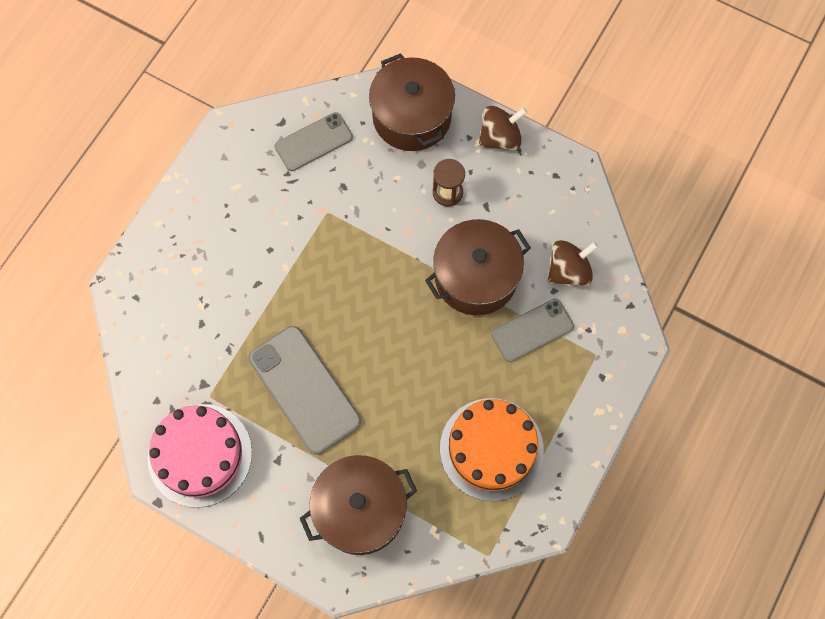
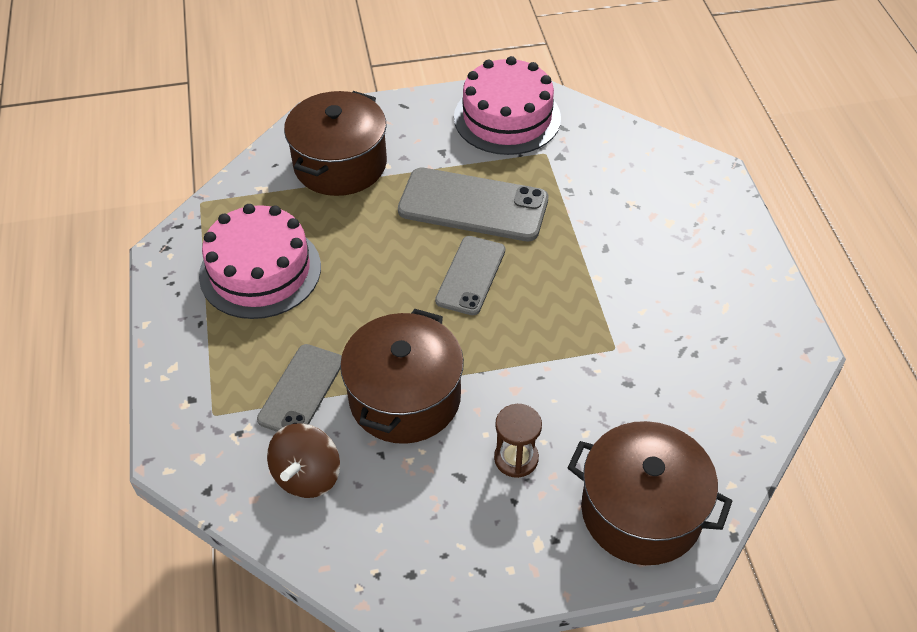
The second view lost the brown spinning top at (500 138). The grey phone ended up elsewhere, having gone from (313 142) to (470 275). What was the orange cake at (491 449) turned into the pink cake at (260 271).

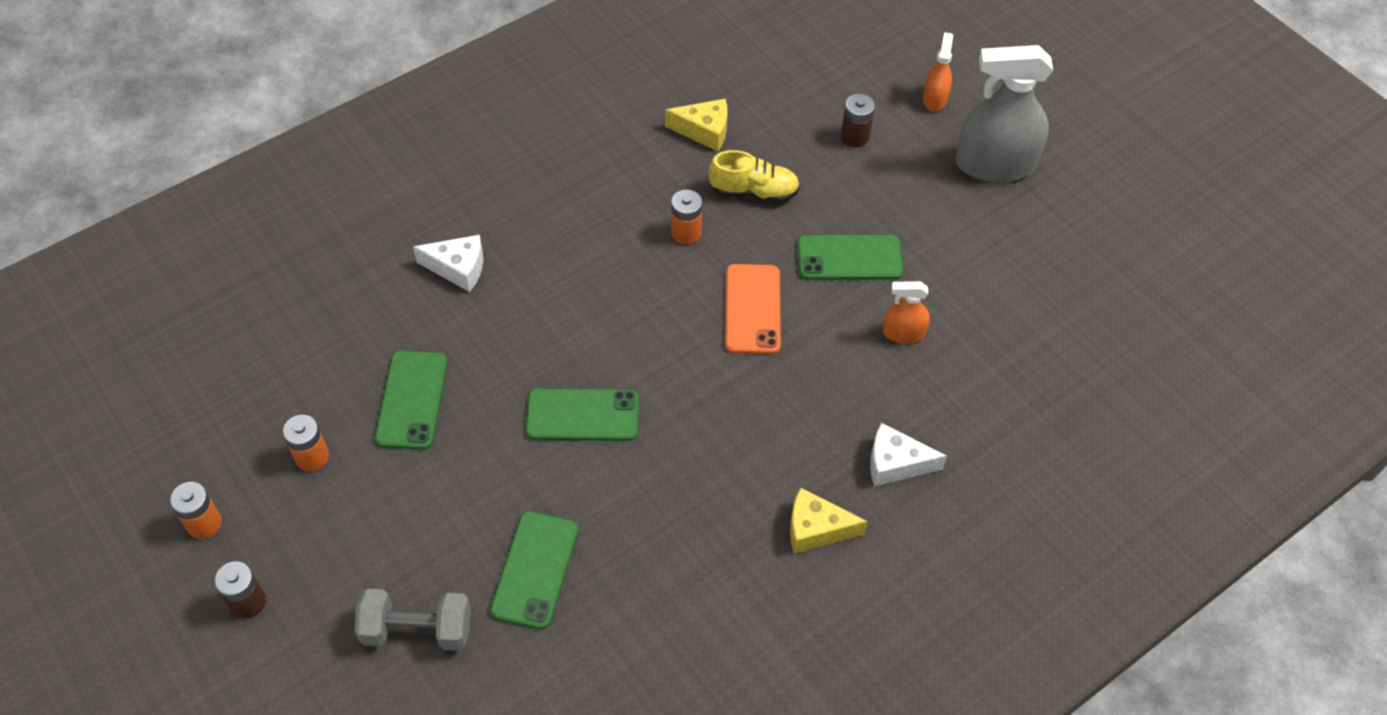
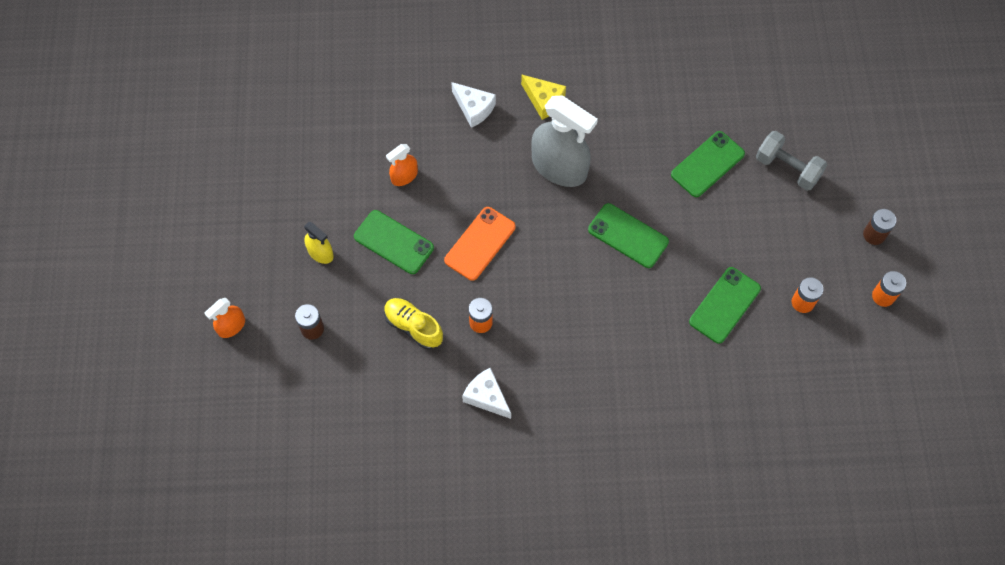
The grey spray bottle ended up elsewhere, having gone from (995 164) to (559 167). The second view lost the yellow cheese at (704 131). The white cheese ended up elsewhere, having gone from (458 268) to (486 397). The orange spray bottle at (903 333) ended up facing another way, 105 degrees clockwise from before. The second view gained the yellow spray bottle at (320 253).

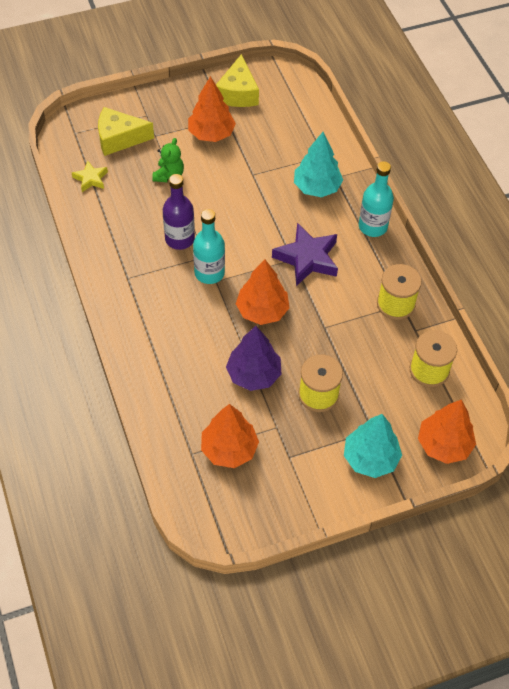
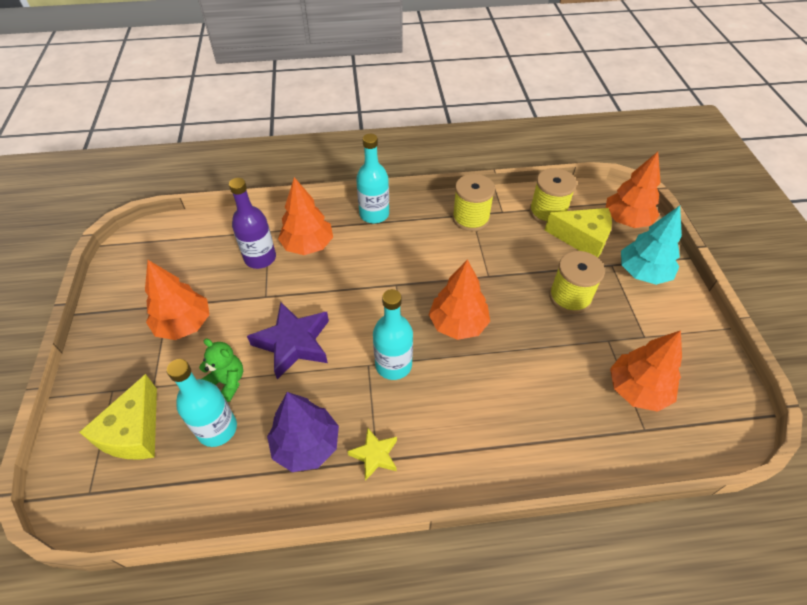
The yellow cheese ended up elsewhere, having gone from (238 93) to (582 238). What was the turquoise tree at (317 187) turned into the orange tree at (308 245). The yellow star ended up elsewhere, having gone from (91 179) to (375 455). The purple bottle ended up elsewhere, having gone from (179 239) to (260 258). The purple star ended up elsewhere, having gone from (307 258) to (293 343). The purple tree ended up elsewhere, having gone from (253 374) to (306 445). The second view gained the turquoise bottle at (217 429).

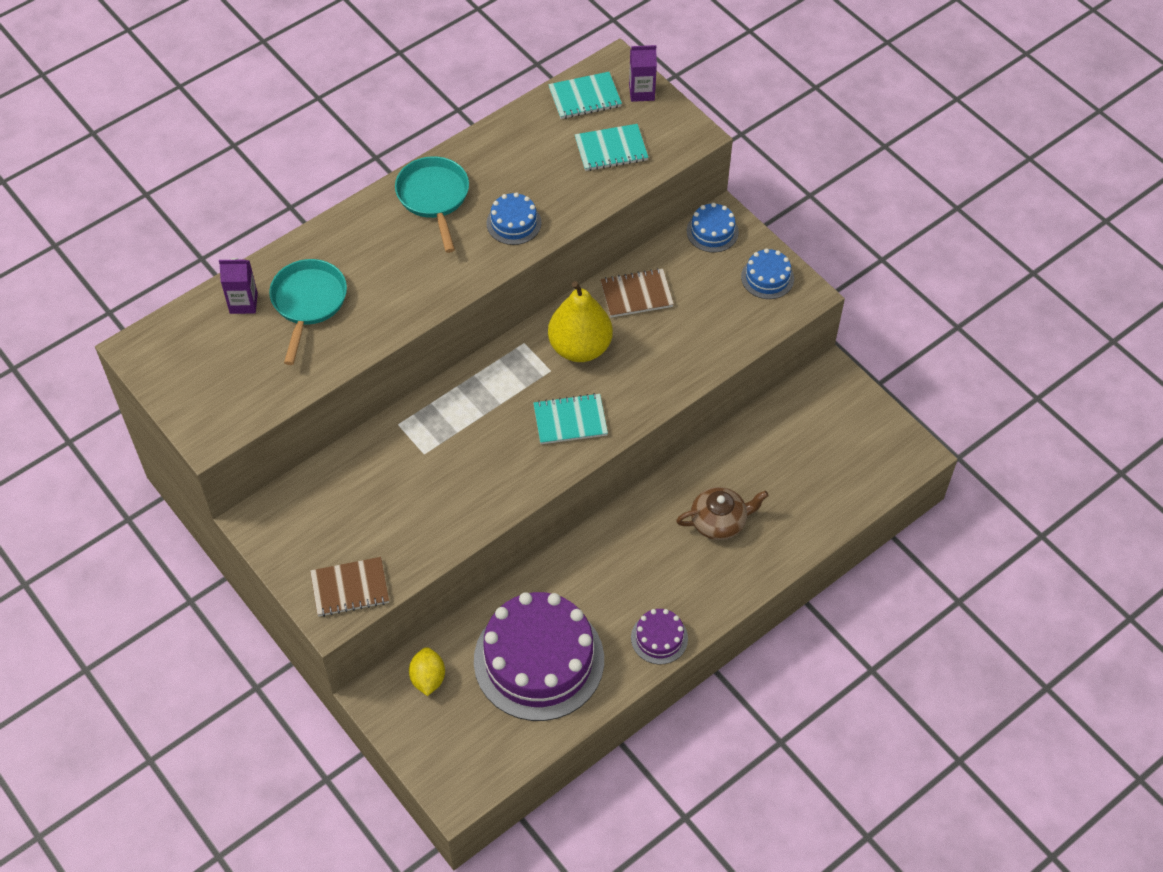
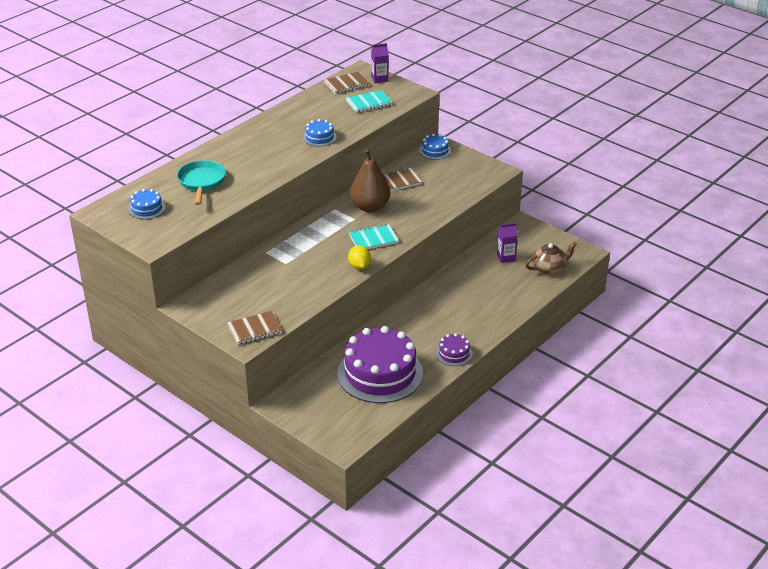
What was the turquoise notebook at (585 97) turned into the brown notebook at (346 84). The second view lost the turquoise pan at (434 197). The blue cake ended up elsewhere, having gone from (767 277) to (147 208). The purple carton ended up elsewhere, having gone from (243 303) to (506 257). What was the yellow pear at (580 347) turned into the brown pear at (370 207). The brown teapot ended up elsewhere, having gone from (719 522) to (549 268). The yellow lemon ended up elsewhere, having gone from (428 678) to (359 266).

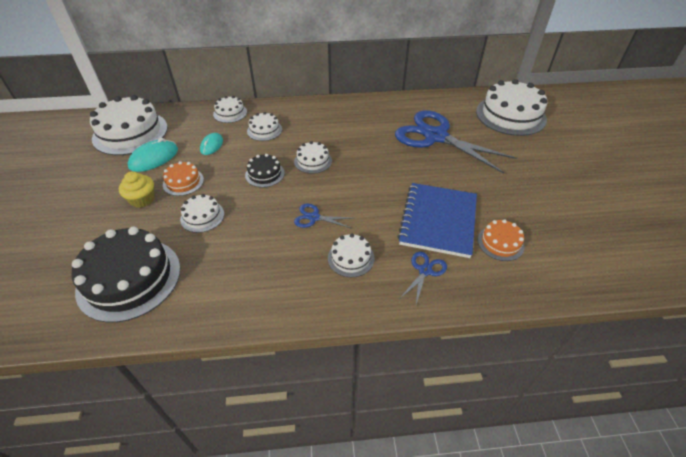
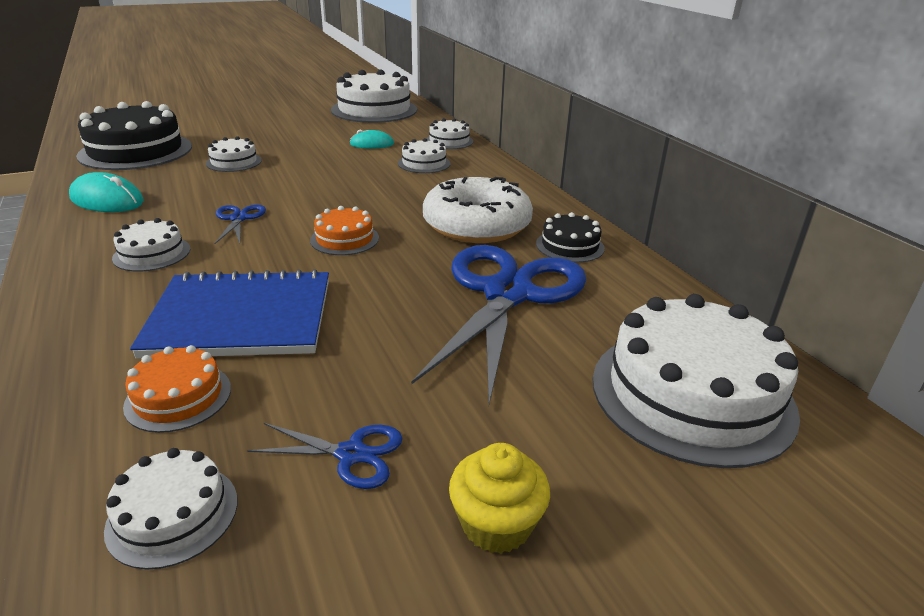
The turquoise mouse ended up elsewhere, having gone from (154 158) to (107 200). The white cake ended up elsewhere, having gone from (313 161) to (173 514). The black cake ended up elsewhere, having gone from (264 174) to (570 246). The orange cake ended up elsewhere, having gone from (183 182) to (344 239). The yellow cupcake ended up elsewhere, having gone from (142 199) to (496 524). The blue scissors ended up elsewhere, having gone from (425 271) to (351 454). The second view gained the white donut at (476 225).

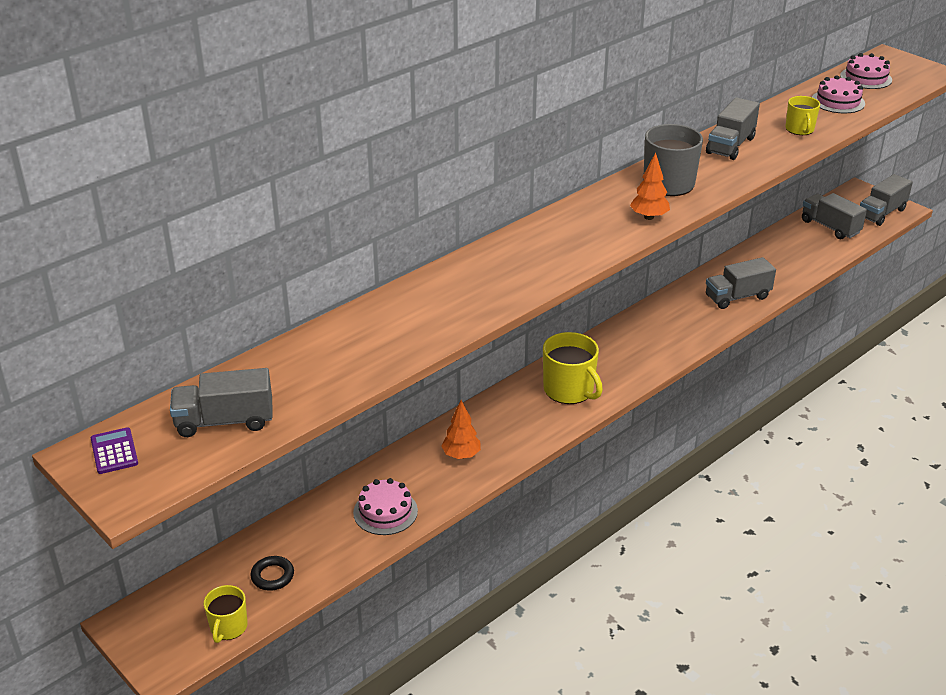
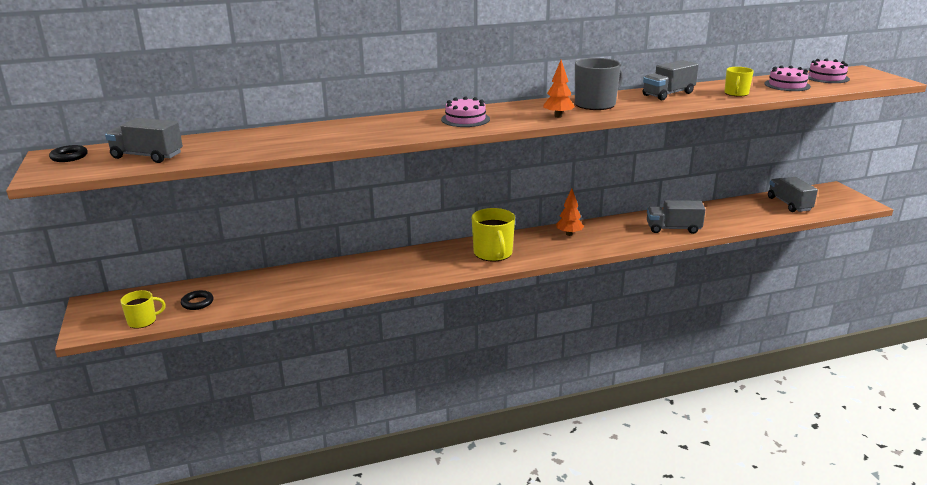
The second view lost the grey truck at (881 213). The orange tree ended up elsewhere, having gone from (461 455) to (569 234). Where the purple calculator stood at (114 451), the black ring came to stand at (69 157). The pink cake ended up elsewhere, having gone from (385 512) to (465 119). The yellow mug at (228 627) ended up facing another way, 150 degrees counterclockwise from before.

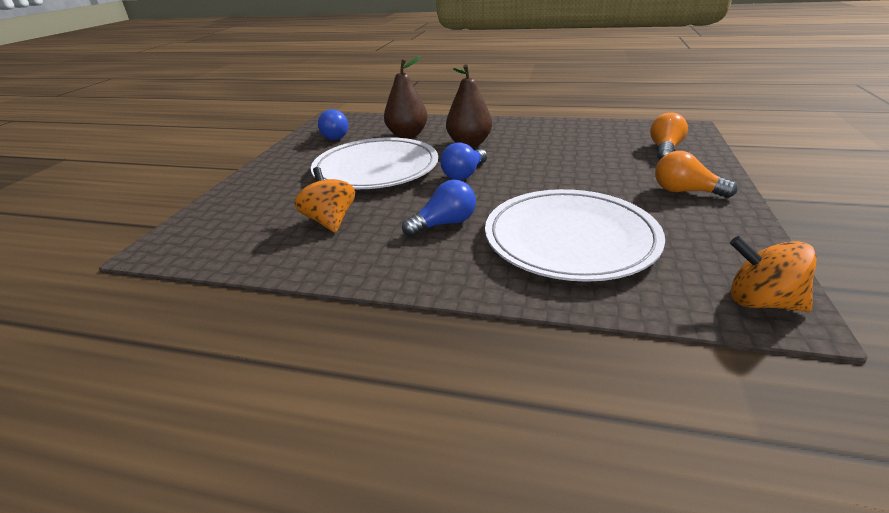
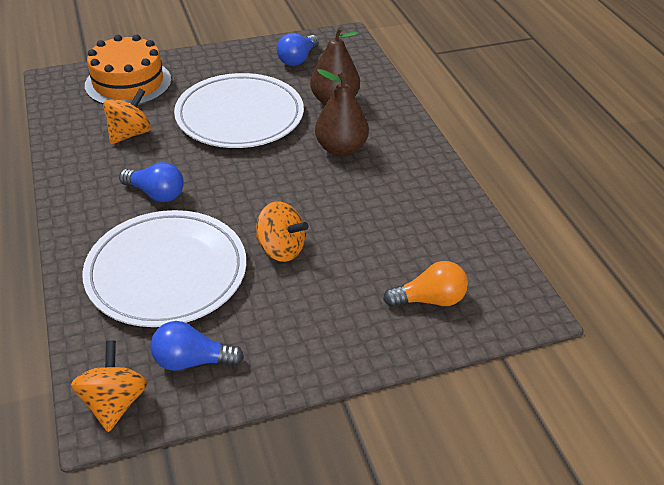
The blue light bulb ended up elsewhere, having gone from (464 174) to (192 361). The second view lost the orange light bulb at (685 191). The second view gained the orange cake at (128 82). The second view gained the orange spinning top at (281 249).

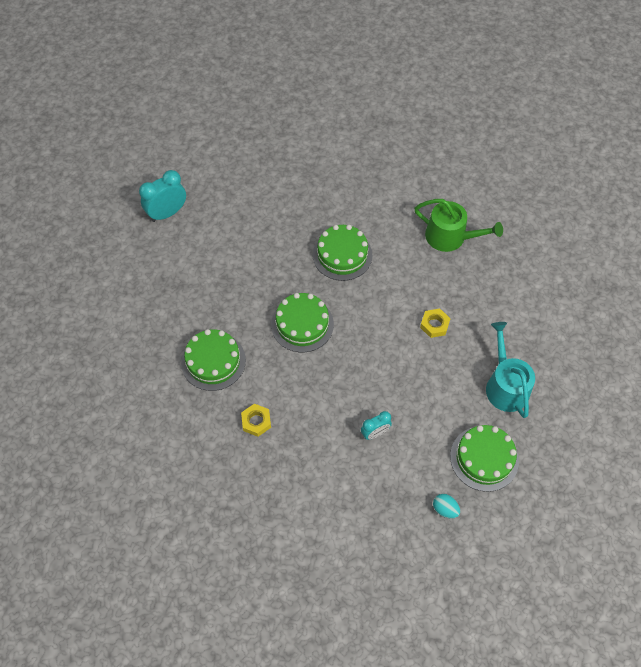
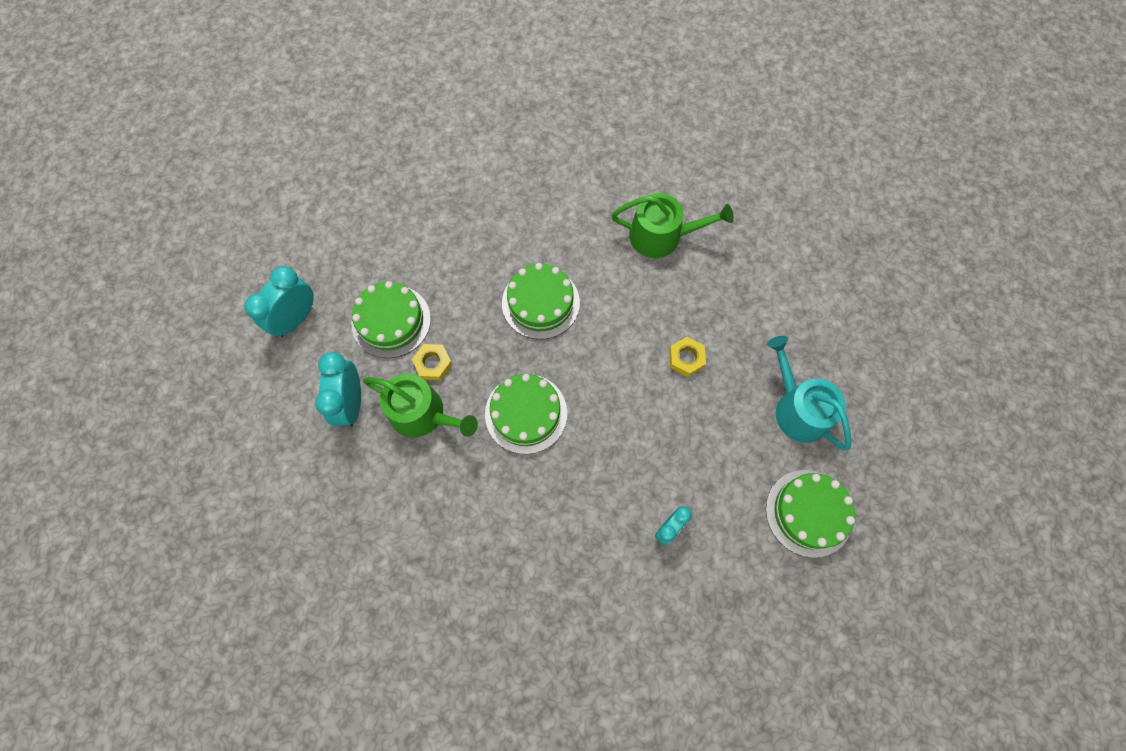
The green cake ended up elsewhere, having gone from (213 361) to (391 321). The yellow nut ended up elsewhere, having gone from (256 421) to (433 364). The second view lost the turquoise egg at (445 509). The second view gained the turquoise clock at (351 402). The second view gained the green watering can at (423 414).

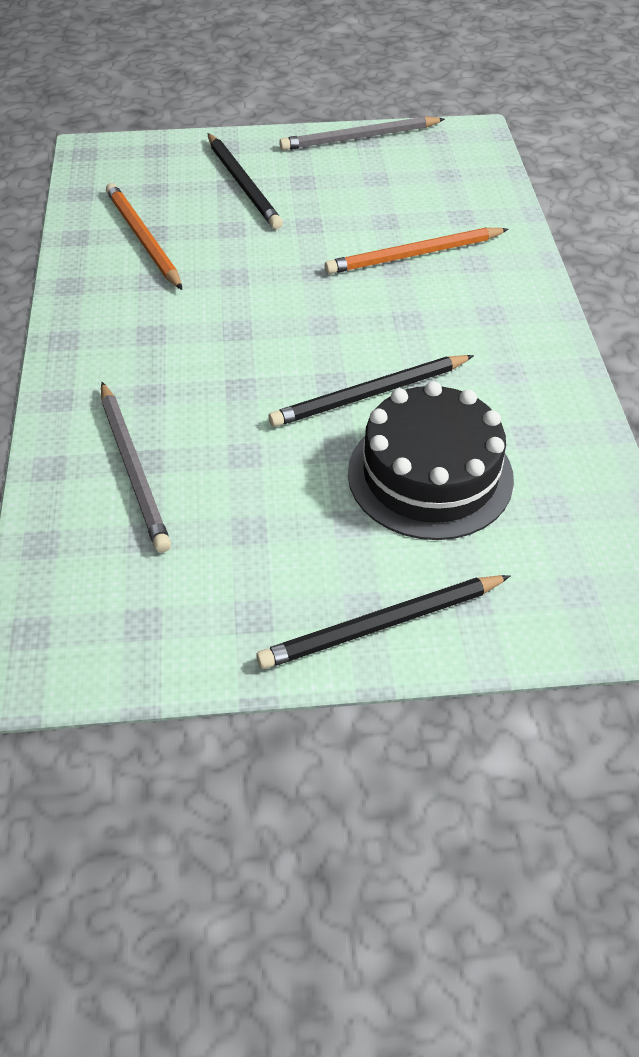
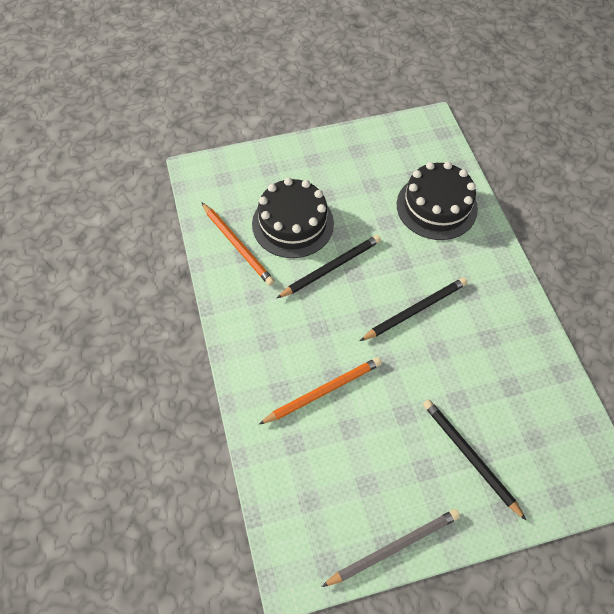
The orange pencil ended up elsewhere, having gone from (143 239) to (237 245). Where the grey pencil stood at (134 468), the black cake came to stand at (436 206). The black pencil ended up elsewhere, having gone from (382 625) to (415 310).

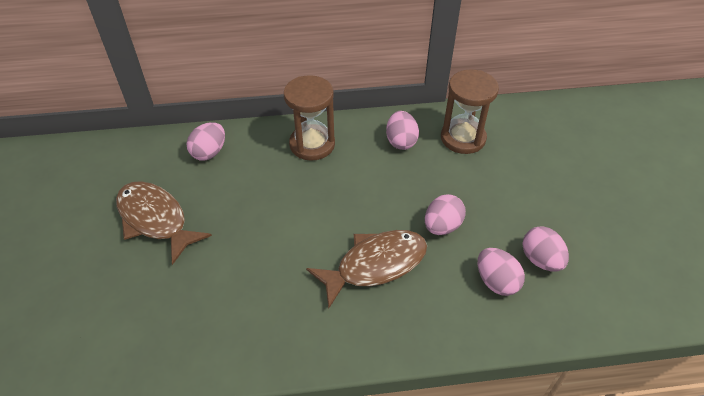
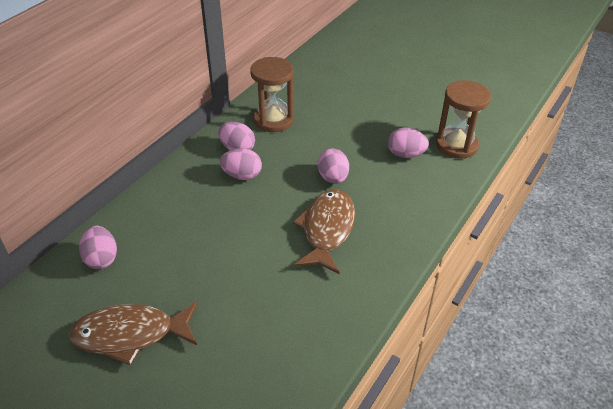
The brown hourglass ended up elsewhere, having gone from (312 144) to (456 145). The pink egg ended up elsewhere, having gone from (496 282) to (242 175).

